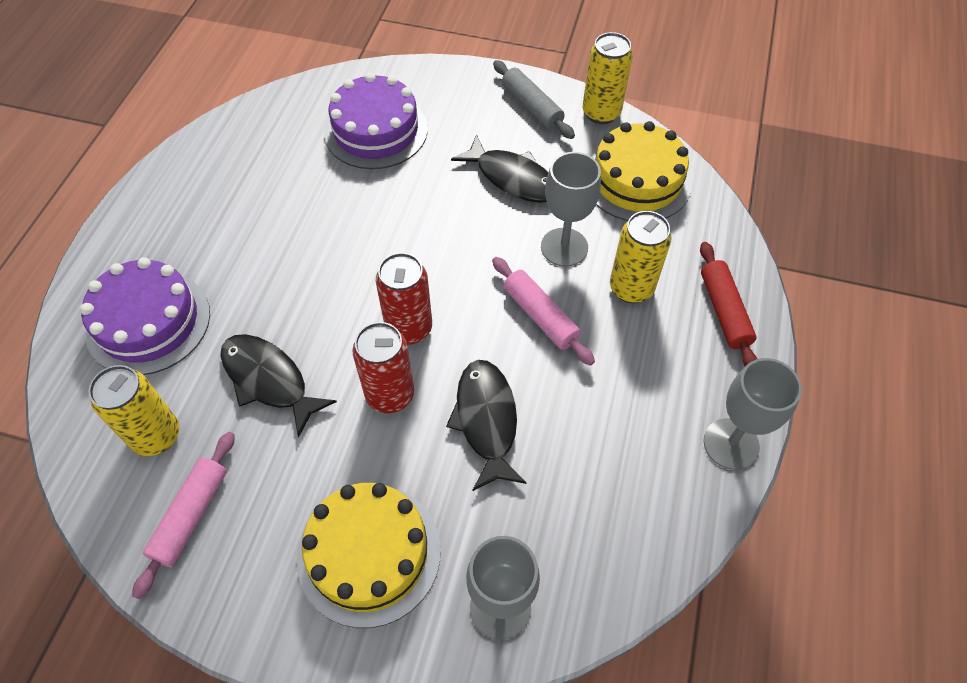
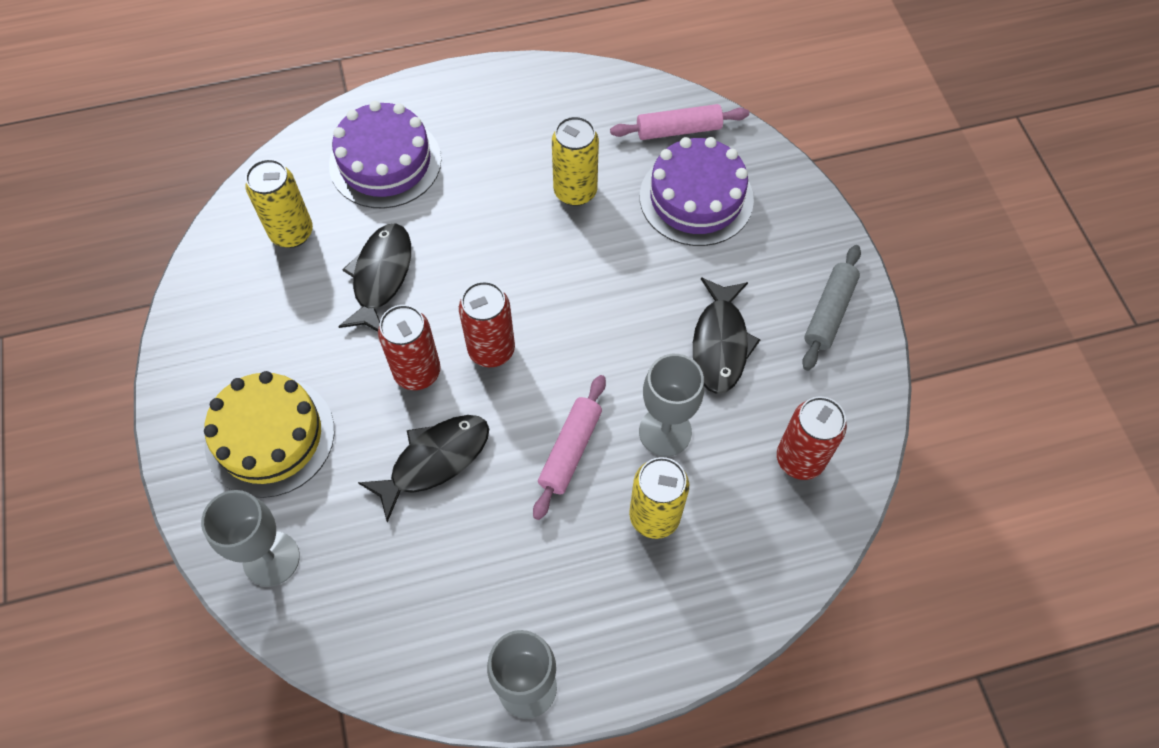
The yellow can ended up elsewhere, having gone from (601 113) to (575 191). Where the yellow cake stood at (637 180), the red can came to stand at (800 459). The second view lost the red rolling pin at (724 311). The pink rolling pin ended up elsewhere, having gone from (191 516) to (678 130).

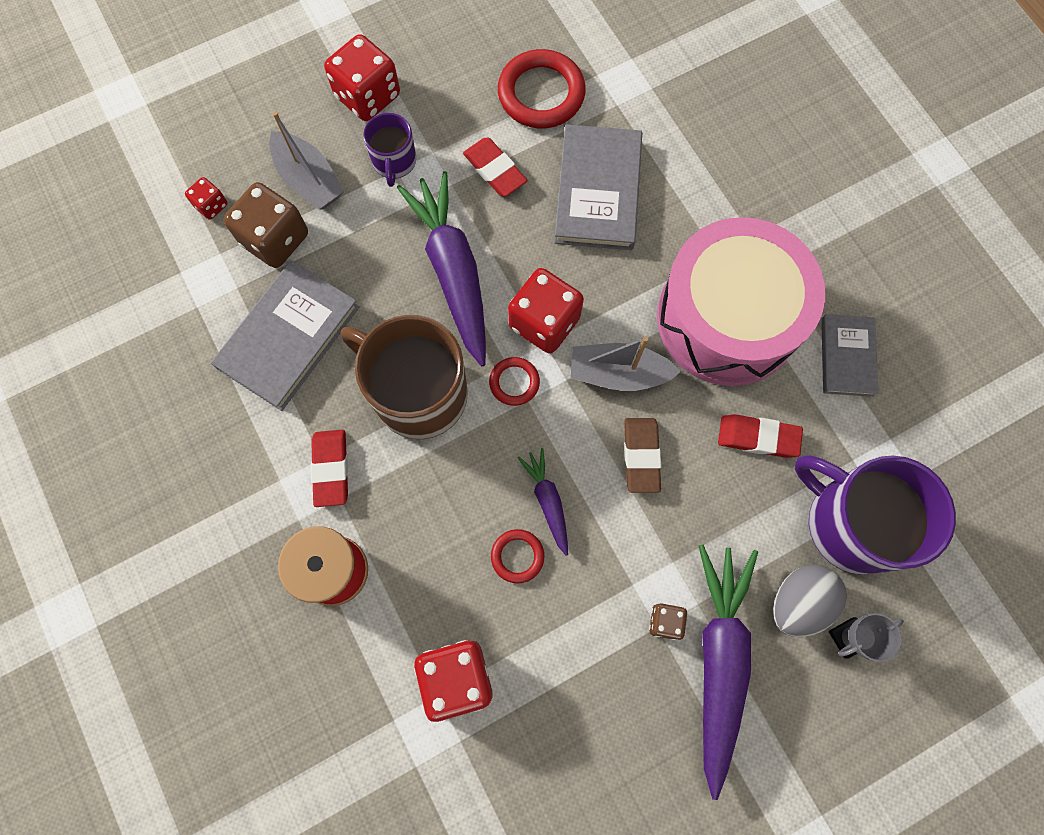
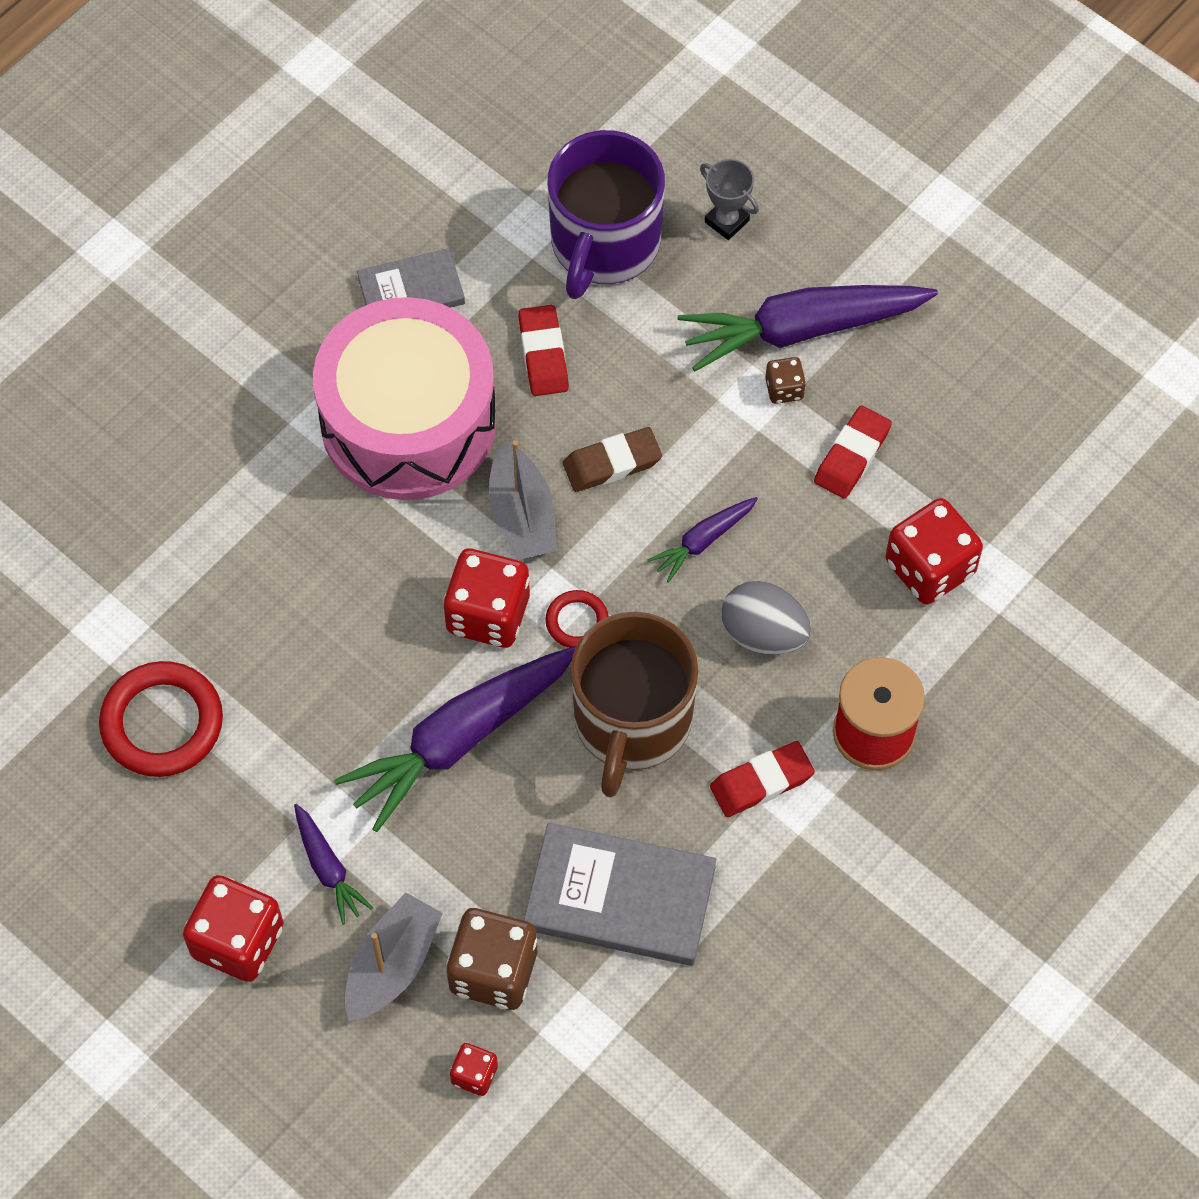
Where the purple mug stood at (394 162), the purple carrot came to stand at (328 868). The second view lost the grey book at (597 191). The red eraser ended up elsewhere, having gone from (494 170) to (852 455). The second view lost the red ring at (517 556). The grey egg ended up elsewhere, having gone from (798 602) to (763 633).

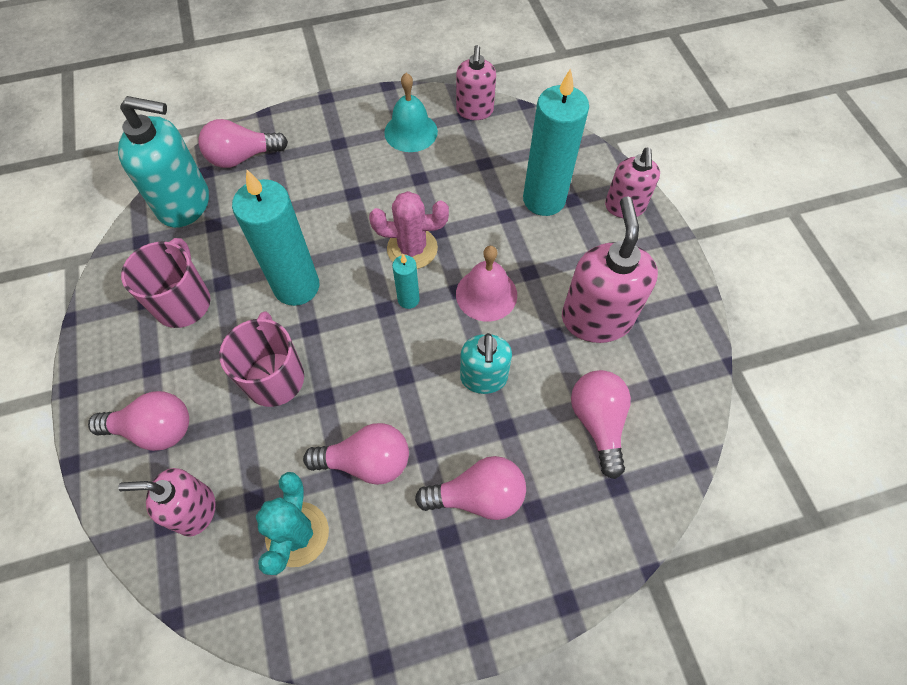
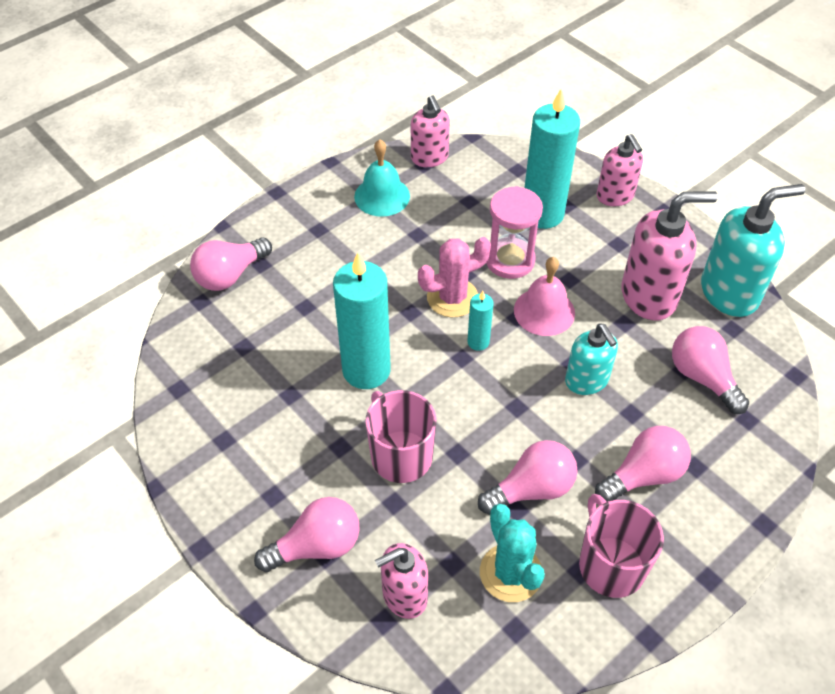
The turquoise soap dispenser ended up elsewhere, having gone from (185 204) to (729 293). The pink soap dispenser at (596 318) ended up facing another way, 105 degrees clockwise from before. The pink mug ended up elsewhere, having gone from (183 302) to (610 565). The second view gained the pink hourglass at (510 260).

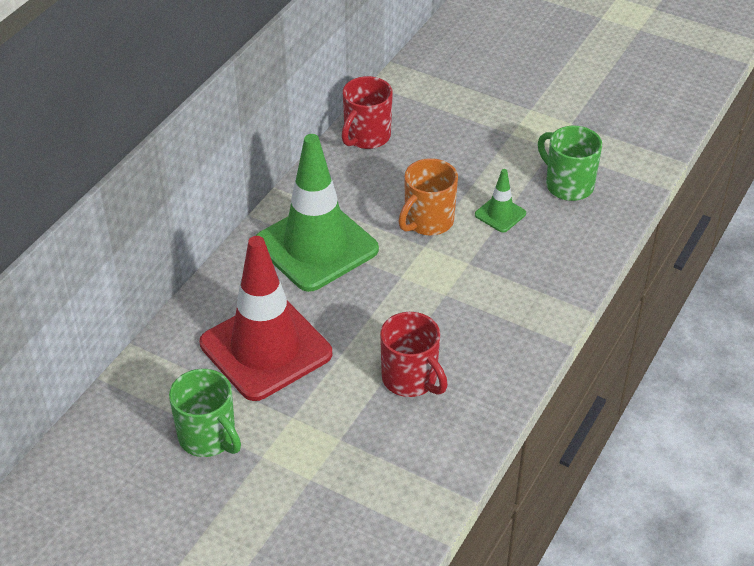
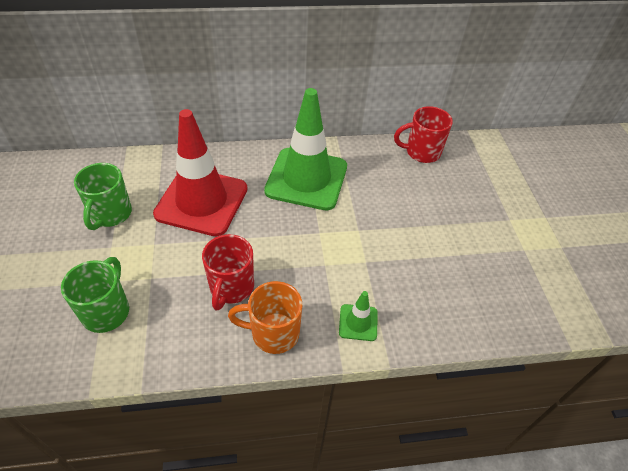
The green mug ended up elsewhere, having gone from (568 185) to (107 311). The orange mug ended up elsewhere, having gone from (427 221) to (273 333). The green traffic cone ended up elsewhere, having gone from (500 214) to (358 322).

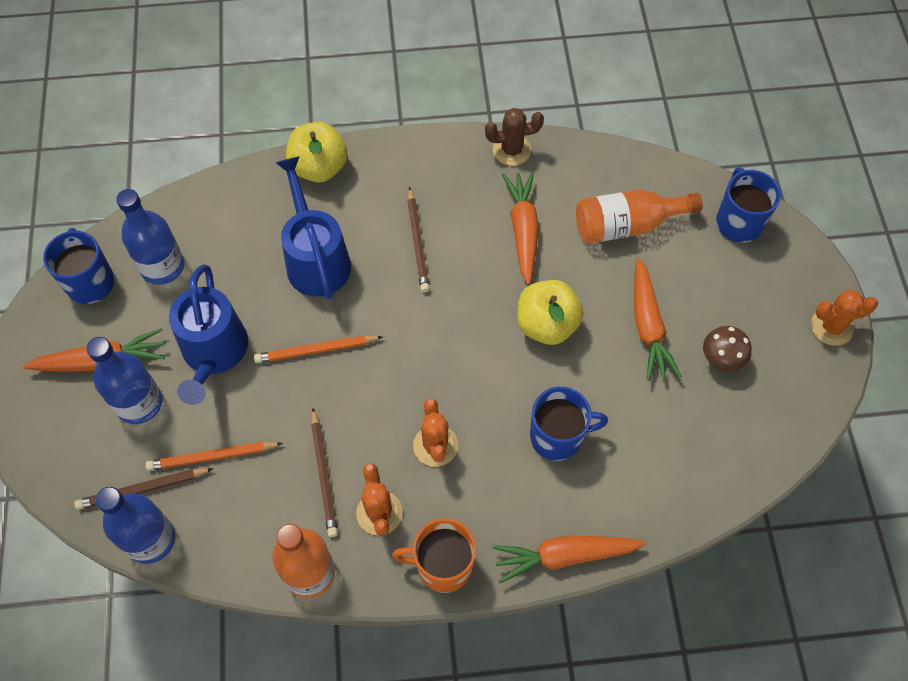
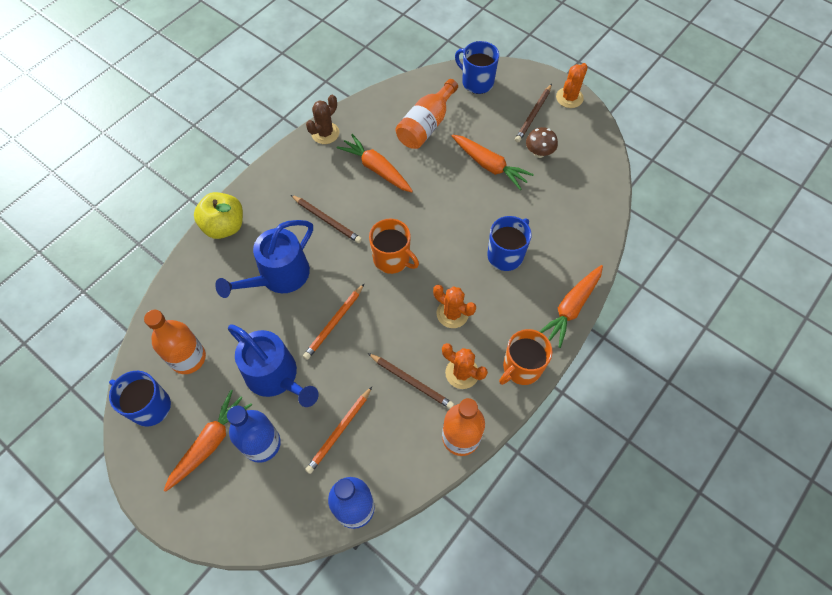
The blue watering can at (316 260) ended up facing another way, 75 degrees counterclockwise from before. What was the blue bottle at (162 267) turned into the orange bottle at (188 358). The second view lost the yellow apple at (546 325). The brown pencil ended up elsewhere, having gone from (143 489) to (533 115). The second view gained the orange mug at (392 259).

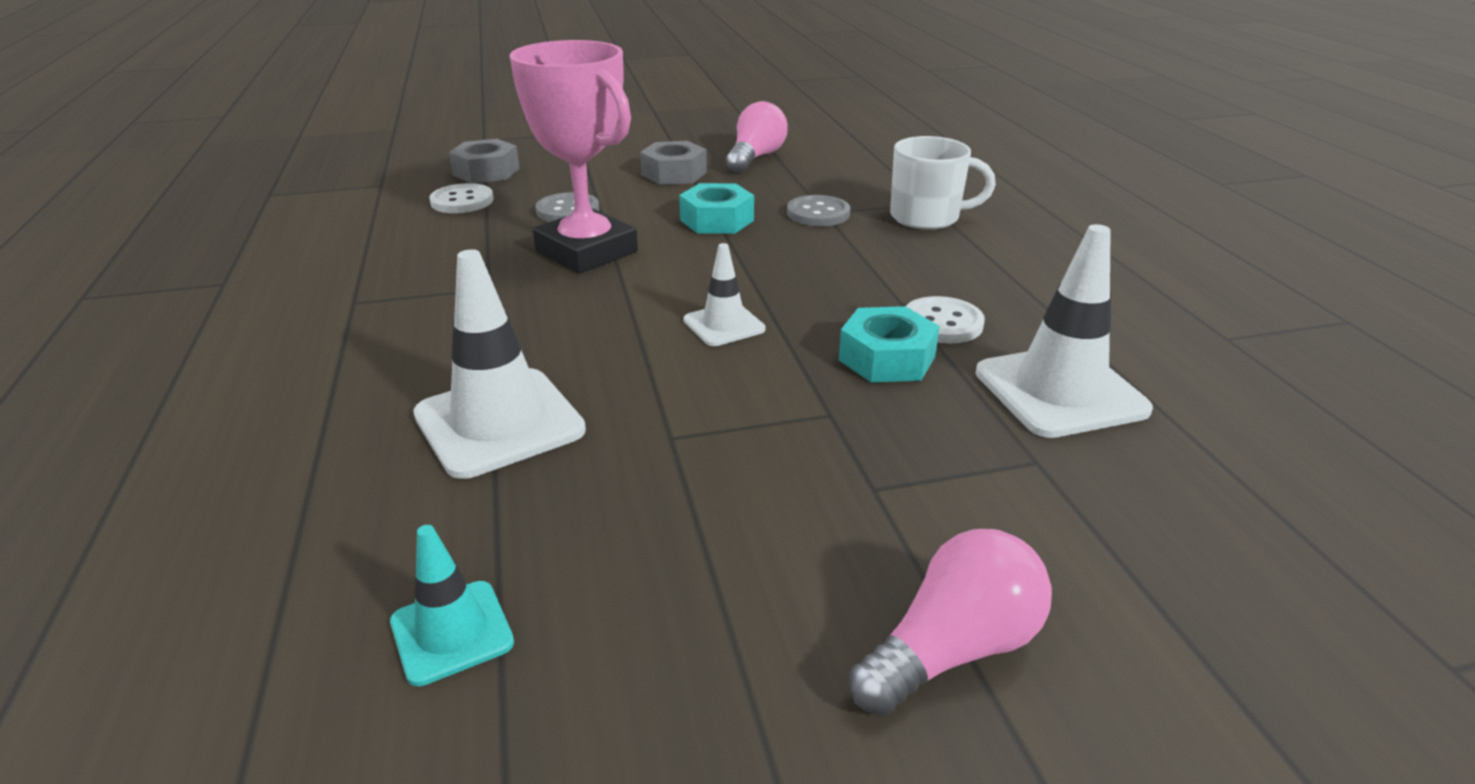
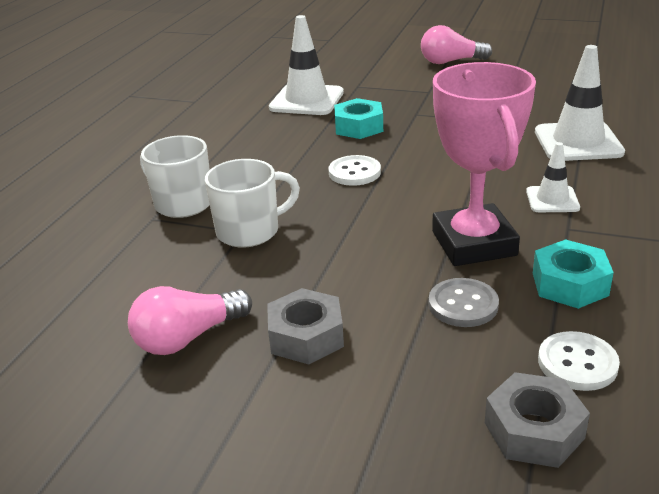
The turquoise nut ended up elsewhere, having gone from (717 220) to (570 284). Where the grey button stood at (818 213), the white mug came to stand at (250 231). The white traffic cone ended up elsewhere, having gone from (724 325) to (552 200). The white button ended up elsewhere, having gone from (942 323) to (354 172). The second view lost the turquoise traffic cone at (452 632).

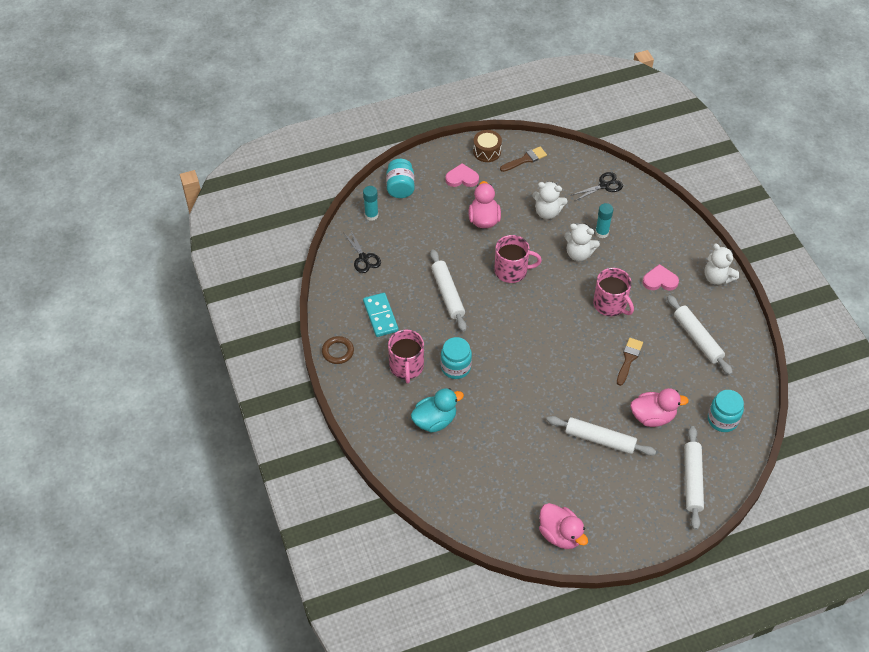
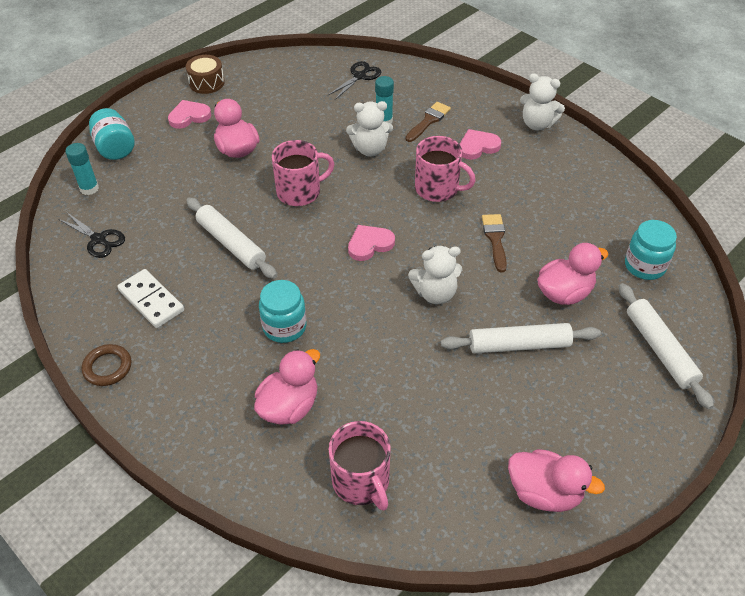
The brown brush ended up elsewhere, having gone from (525 159) to (428 121). The white teddy bear ended up elsewhere, having gone from (547 212) to (435 293). What was the turquoise domino at (380 316) turned into the white domino at (151 300). The second view lost the white rolling pin at (698 338). The pink mug ended up elsewhere, having gone from (406 367) to (361 481). What was the turquoise duck at (435 420) turned into the pink duck at (289 406). The second view gained the pink heart at (369 244).

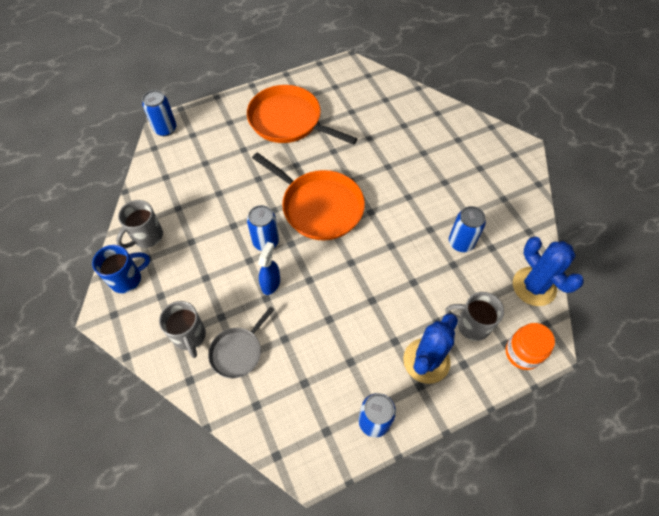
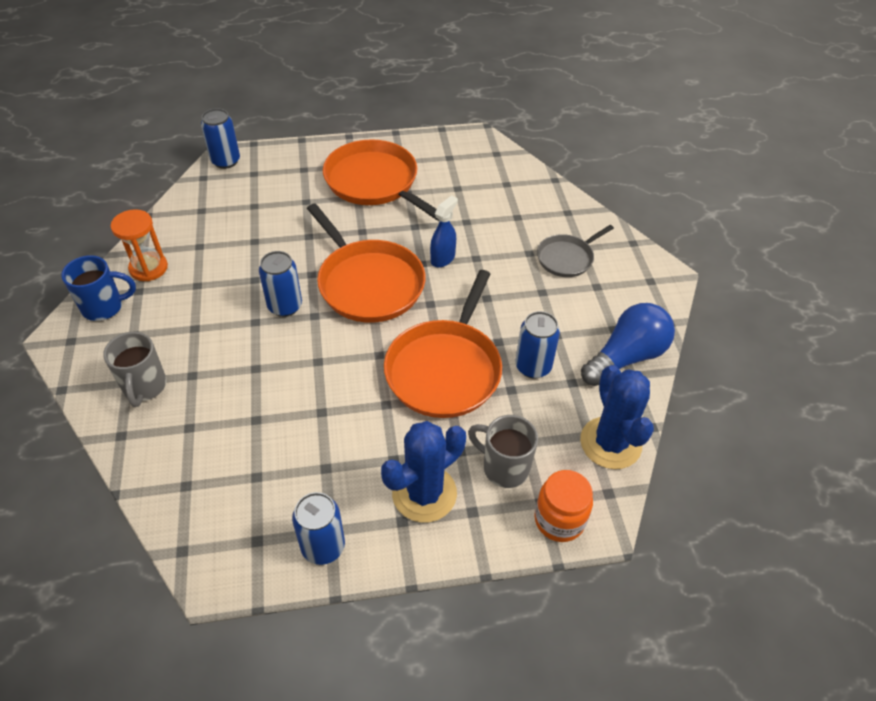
Where the grey mug stood at (146 237), the orange hourglass came to stand at (148 268). The blue spray bottle ended up elsewhere, having gone from (271 283) to (443 258). The grey pan ended up elsewhere, having gone from (238 352) to (567 258). The second view gained the orange pan at (445 369). The second view gained the blue light bulb at (626 357).

